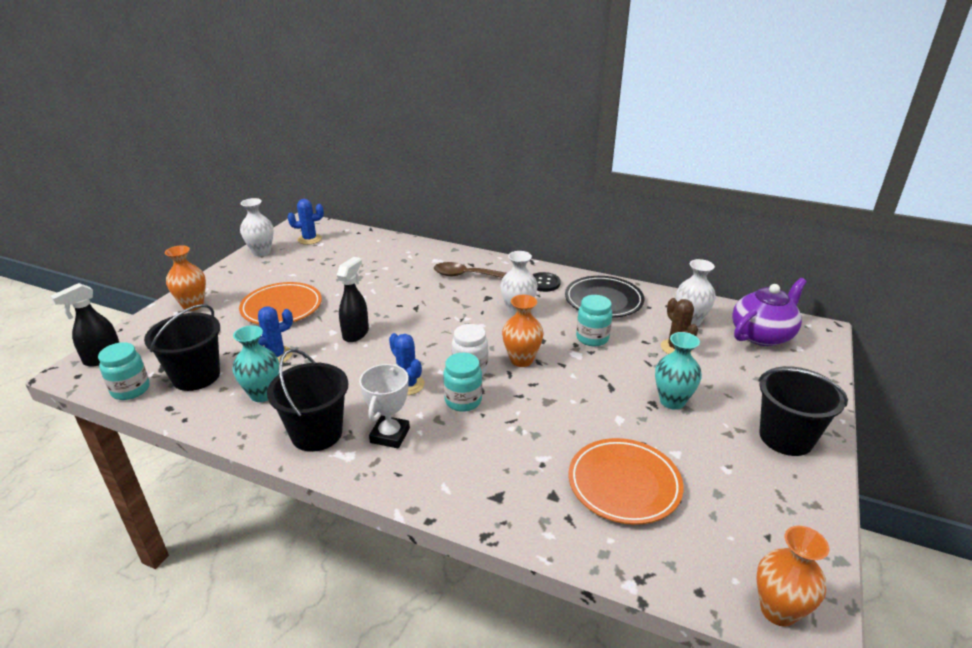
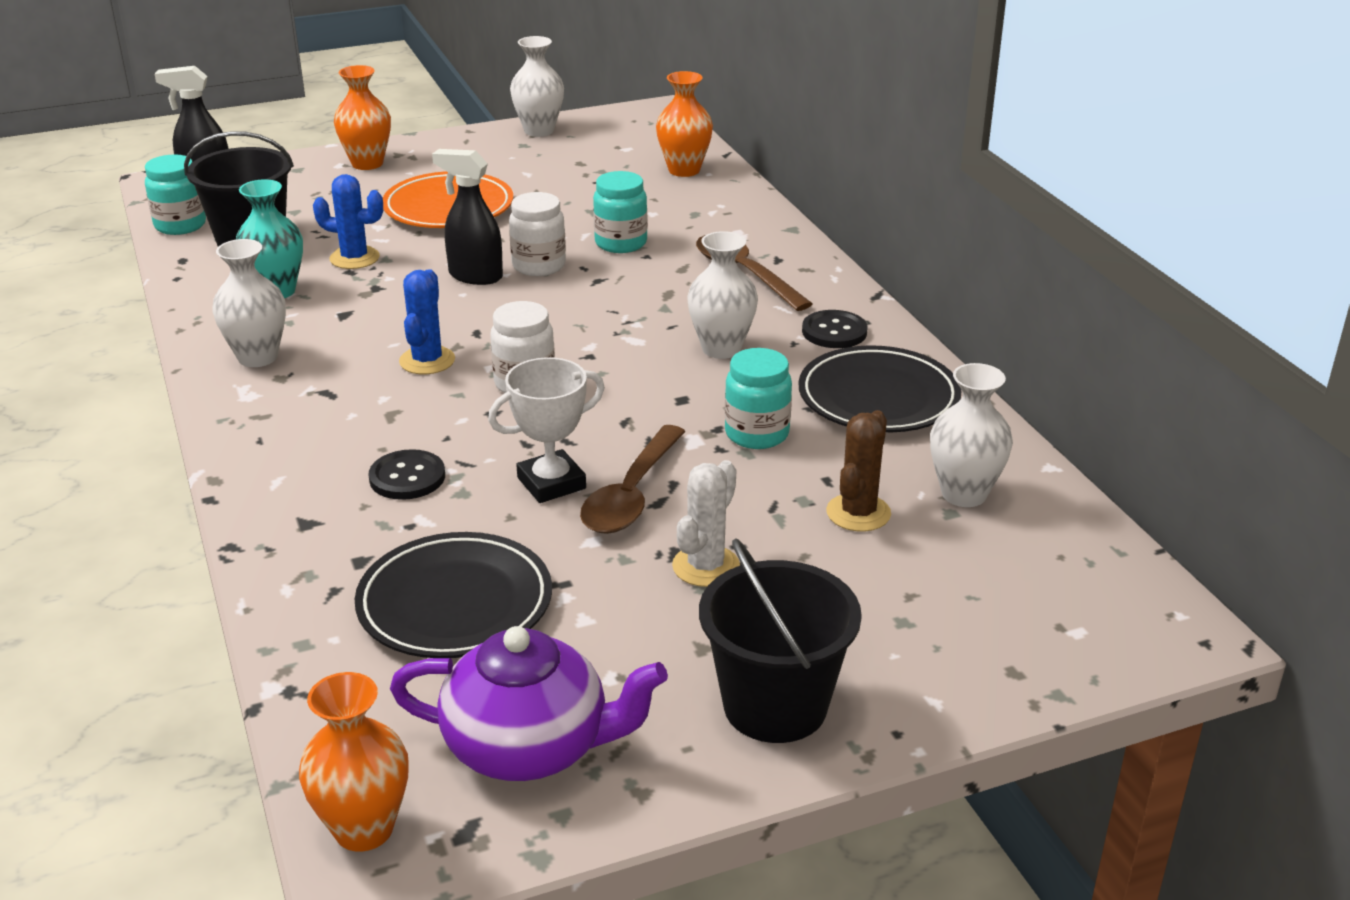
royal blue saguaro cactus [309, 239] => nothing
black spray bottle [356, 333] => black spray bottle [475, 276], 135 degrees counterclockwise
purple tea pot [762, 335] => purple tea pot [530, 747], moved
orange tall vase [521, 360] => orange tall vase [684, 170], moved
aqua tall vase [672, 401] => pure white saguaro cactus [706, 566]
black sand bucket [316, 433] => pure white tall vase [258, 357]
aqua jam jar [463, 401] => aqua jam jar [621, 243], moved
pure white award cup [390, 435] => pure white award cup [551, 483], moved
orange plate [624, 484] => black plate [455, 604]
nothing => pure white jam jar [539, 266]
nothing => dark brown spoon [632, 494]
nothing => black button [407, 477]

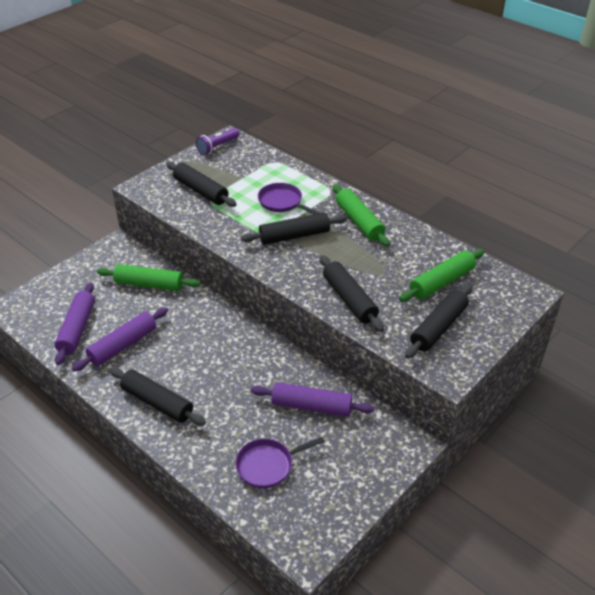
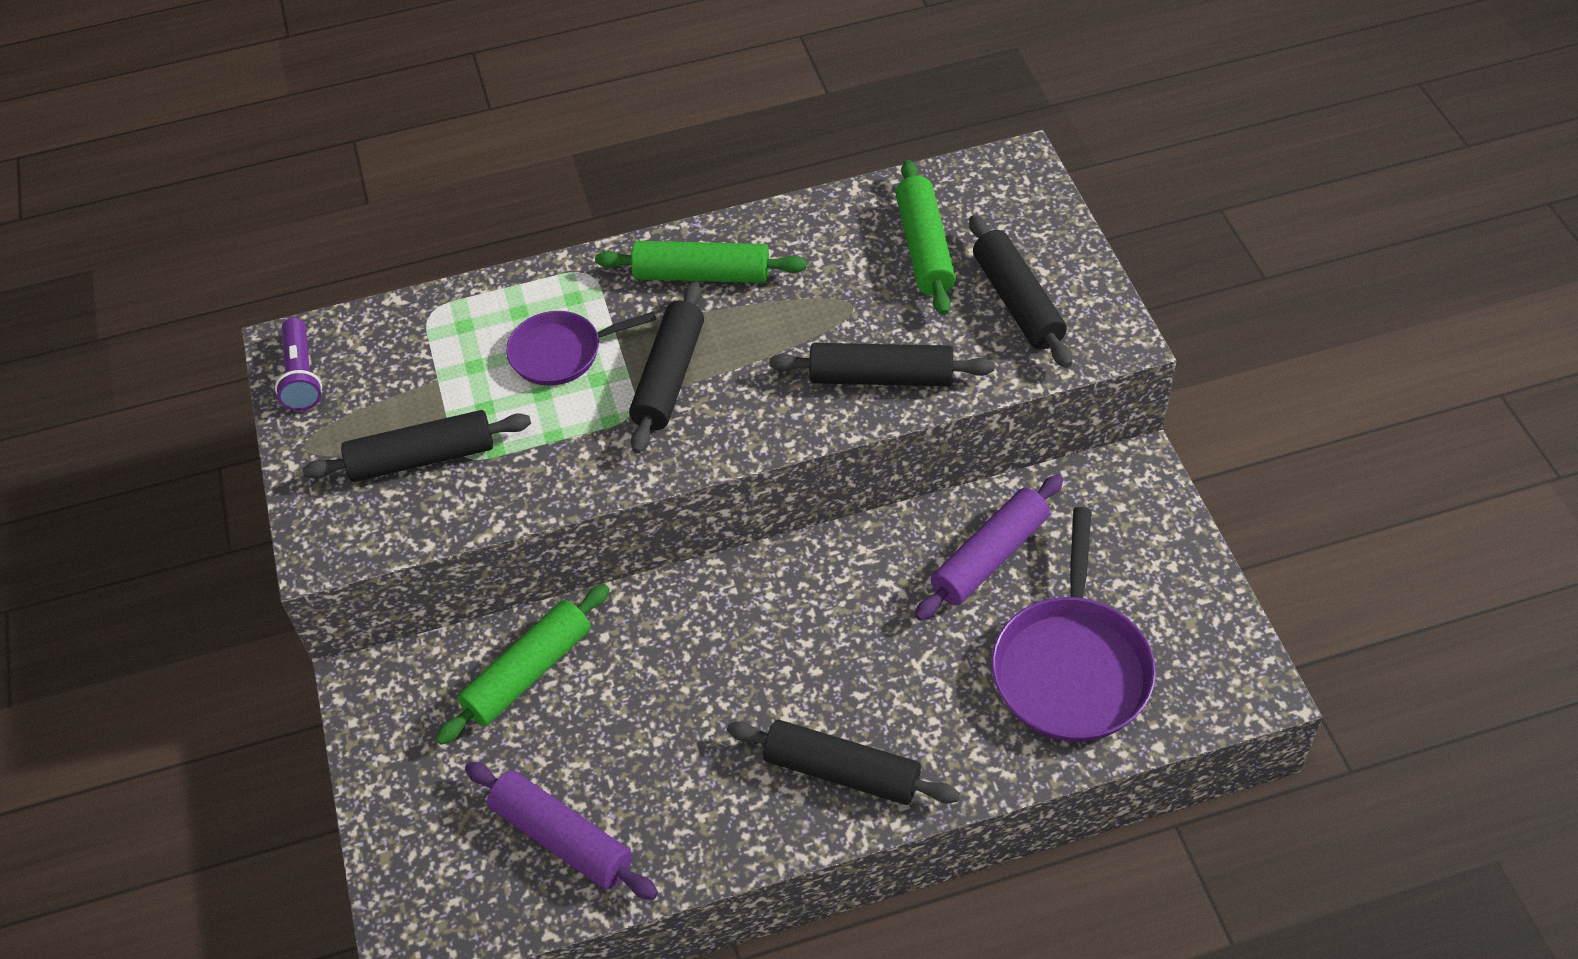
purple rolling pin [123, 345] => nothing
black rolling pin [157, 402] => black rolling pin [842, 771], 45 degrees clockwise
purple pan [268, 465] => purple pan [1071, 667], x1.61

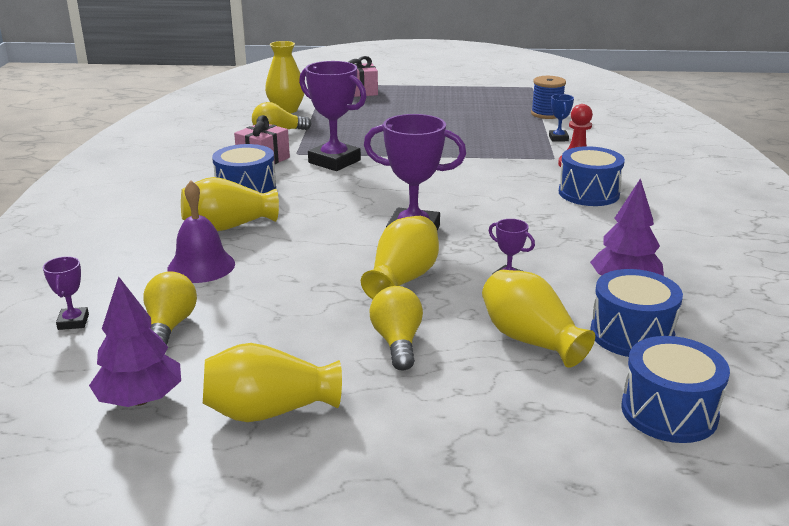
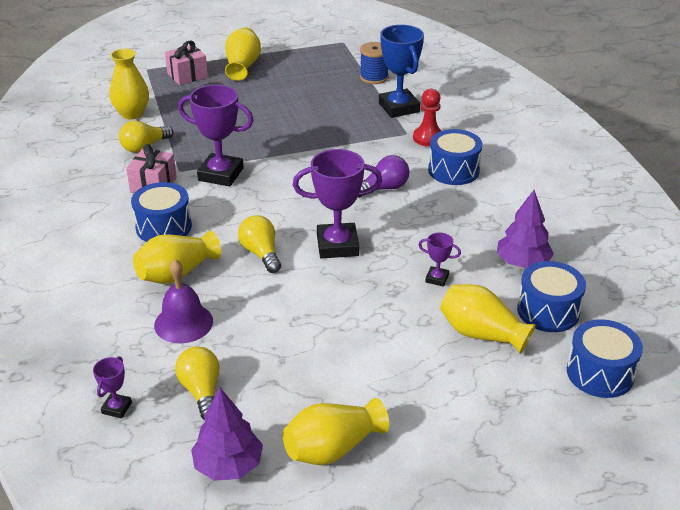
royal blue award cup [558, 138] => royal blue award cup [399, 107], x2.10
yellow tall vase [402, 279] => yellow tall vase [242, 66], moved
purple award cup [73, 322] => purple award cup [117, 408], 45 degrees clockwise
yellow bulb [397, 342] => yellow bulb [261, 253], moved
nothing => purple bulb [384, 188]

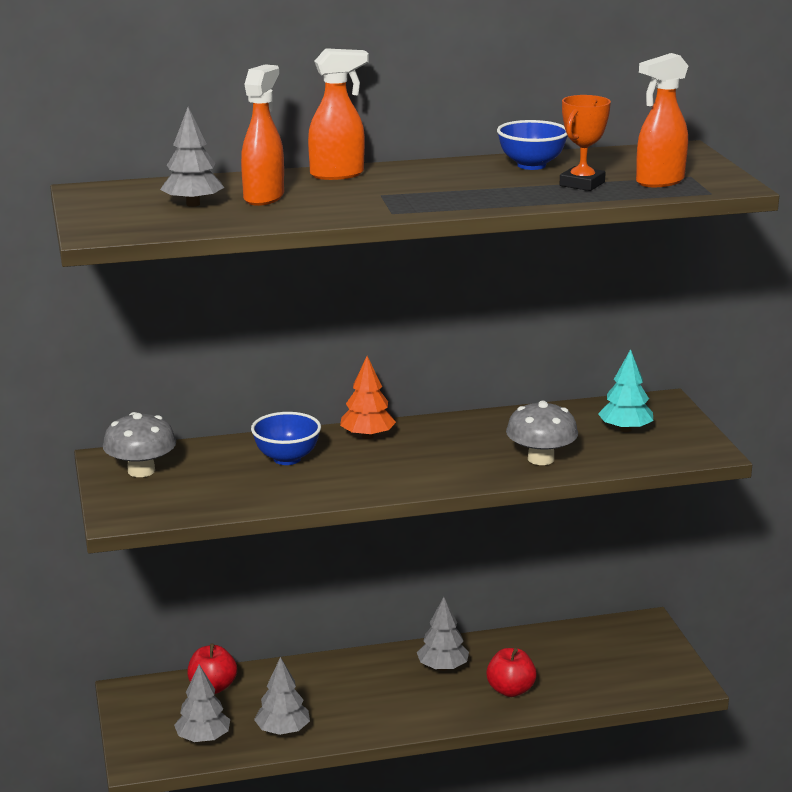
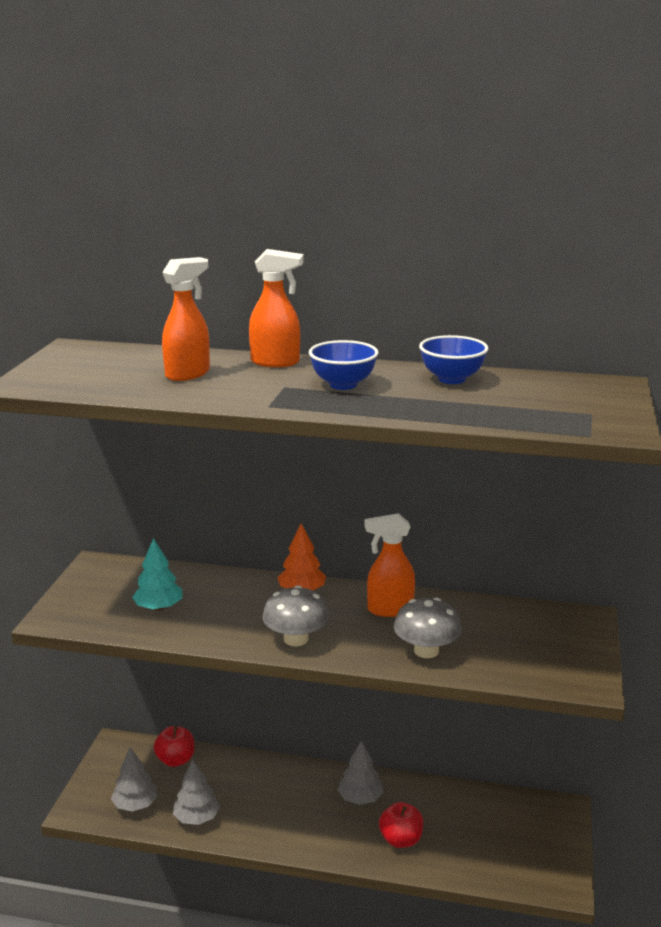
orange spray bottle [659, 181] => orange spray bottle [389, 609], moved
orange award cup [582, 184] => nothing
grey toy tree [193, 204] => nothing
aqua toy tree [625, 429] => aqua toy tree [159, 607], moved
grey toadstool [141, 471] => grey toadstool [296, 639], moved
royal blue serving bowl [287, 458] => royal blue serving bowl [343, 385], moved

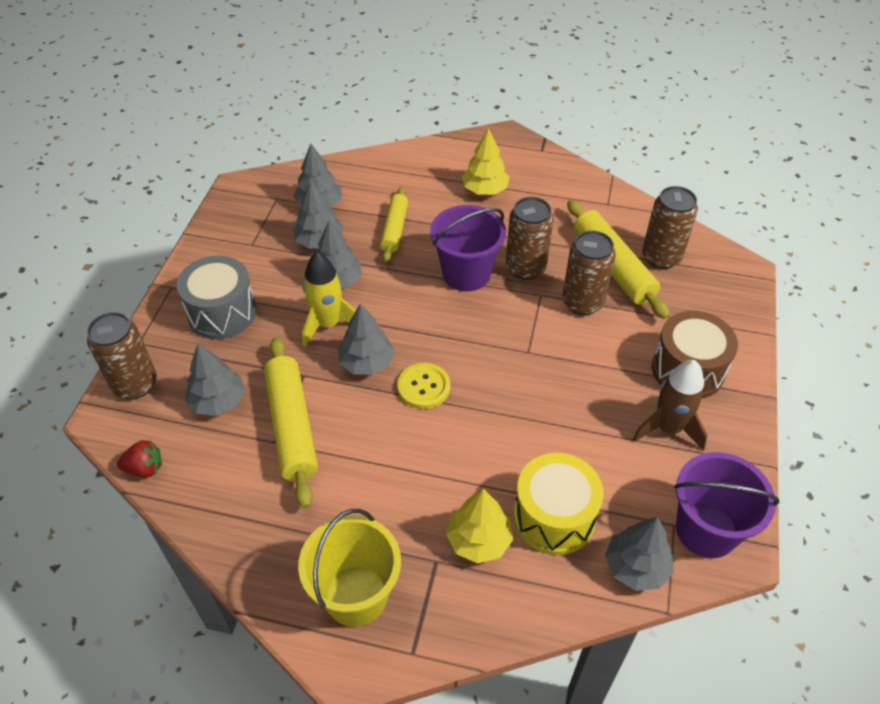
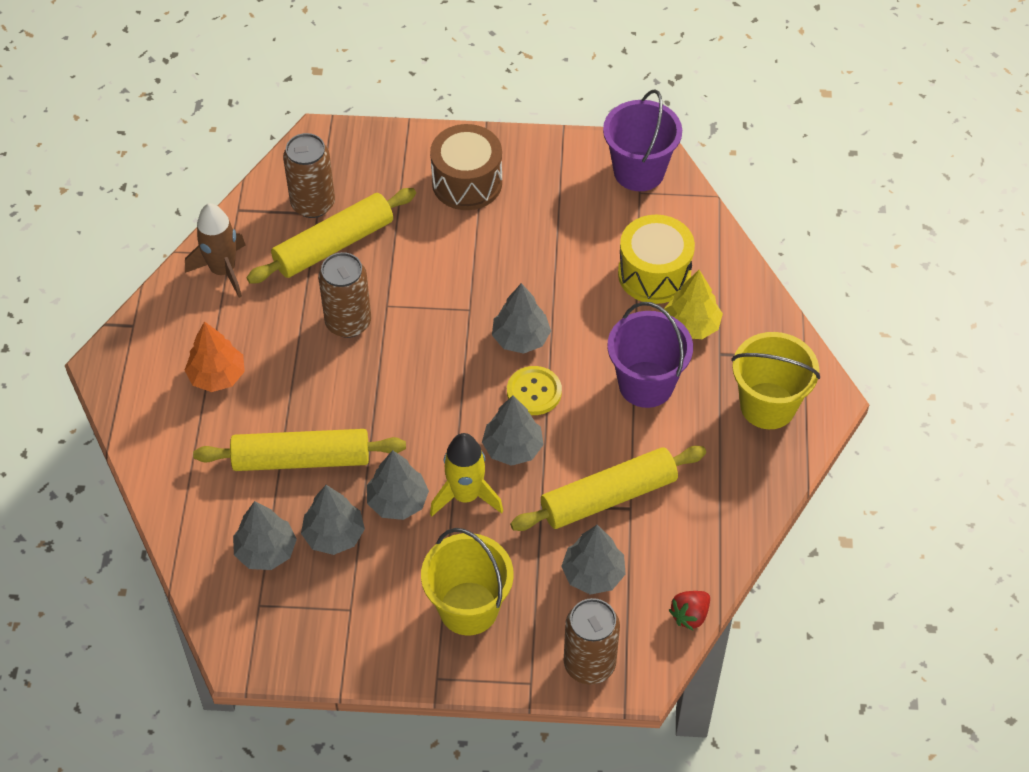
yellow toy tree [485, 190] => orange toy tree [217, 376]
yellow rolling pin [394, 229] => yellow rolling pin [301, 459], x1.60
purple sand bucket [466, 274] => purple sand bucket [646, 384], moved
dark brown can [582, 302] => nothing
grey snare drum [222, 312] => yellow sand bucket [468, 608]
dark brown toy rocket [668, 428] => dark brown toy rocket [223, 270], moved
crimson strawberry [145, 468] => crimson strawberry [690, 615], 120 degrees counterclockwise
grey toy tree [636, 567] => grey toy tree [521, 338], moved

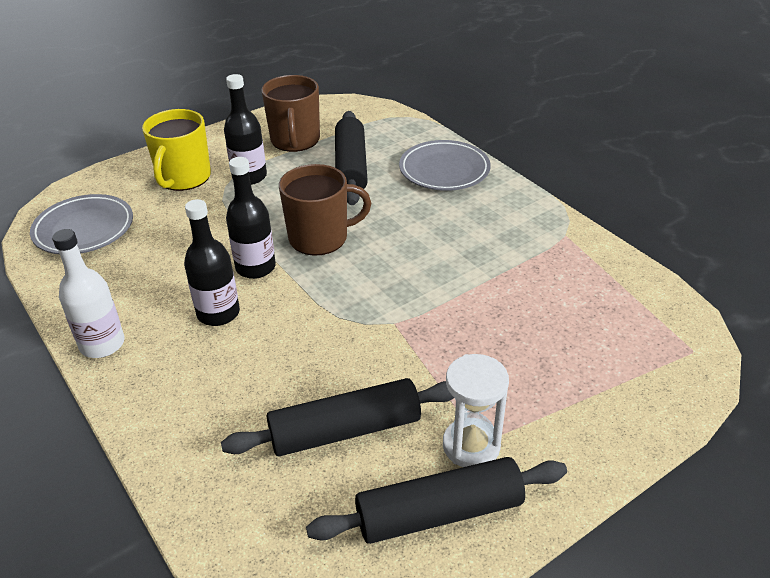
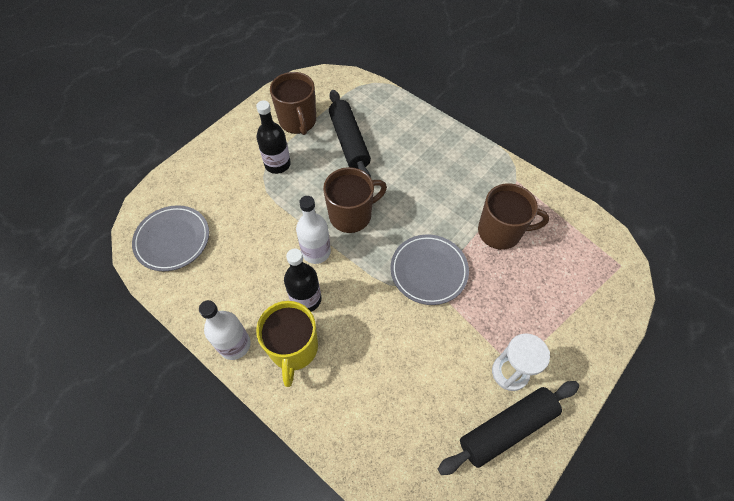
yellow mug [183, 178] => yellow mug [293, 348], moved
grey plate [444, 170] => grey plate [428, 271], moved
black drink bottle [255, 267] => pure white drink bottle [316, 252]
black rolling pin [345, 430] => nothing
nothing => dark brown mug [500, 232]

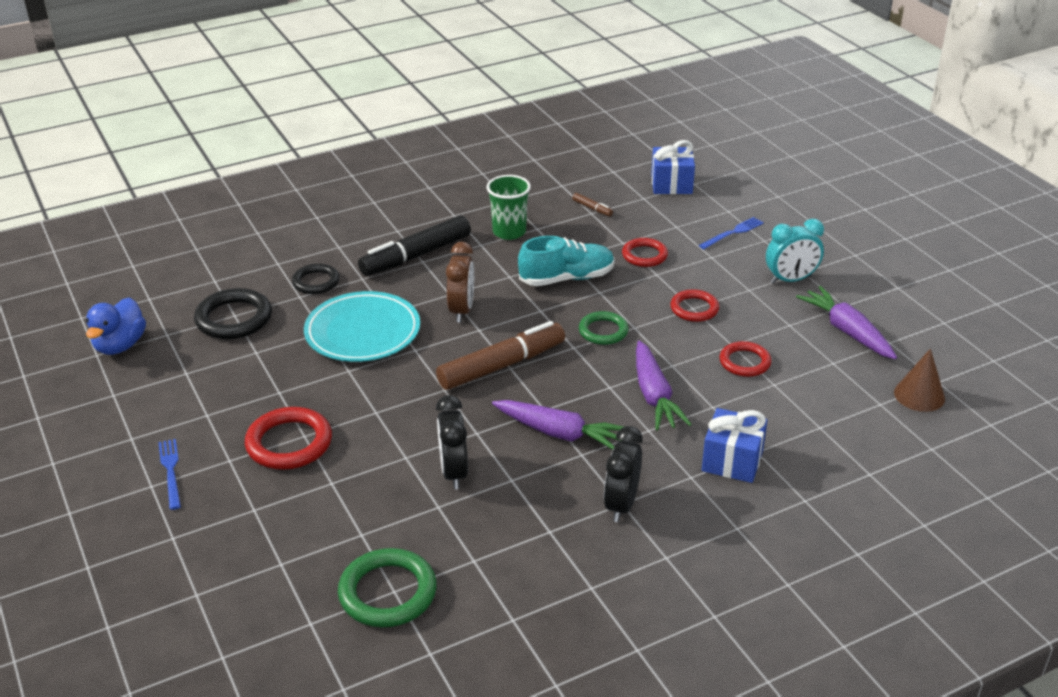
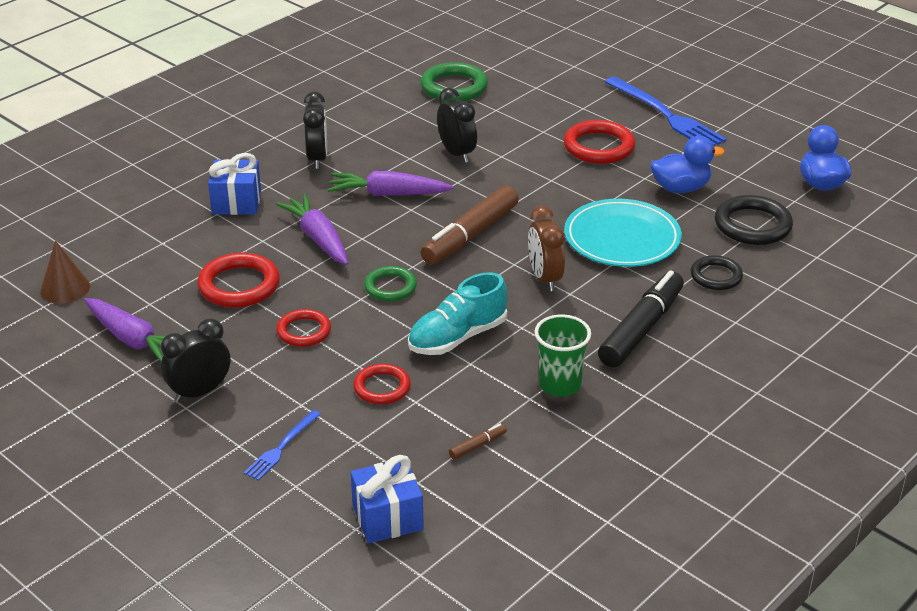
dark brown marker pen [592, 208] => dark brown marker pen [478, 446], 120 degrees clockwise
aqua alarm clock [791, 280] => black alarm clock [199, 392]
crimson torus [744, 362] => crimson torus [239, 285], x1.56
royal blue dinner fork [171, 471] => royal blue dinner fork [666, 115], x1.94
nothing => royal blue rubber duck [681, 188]

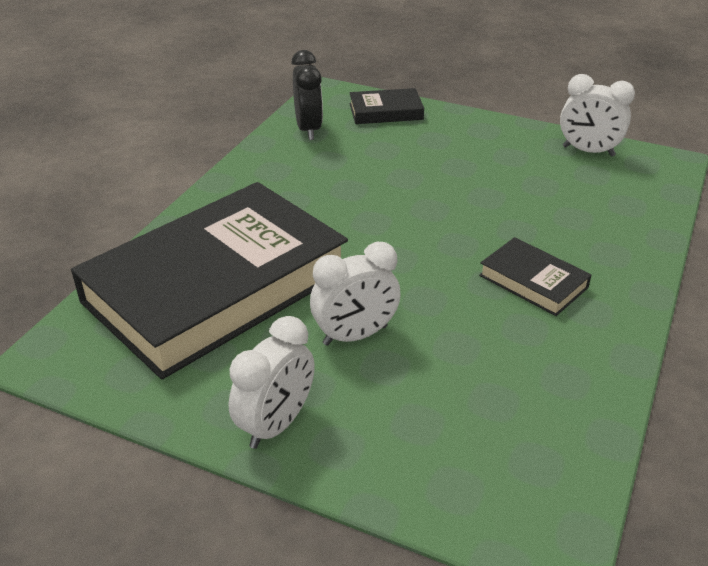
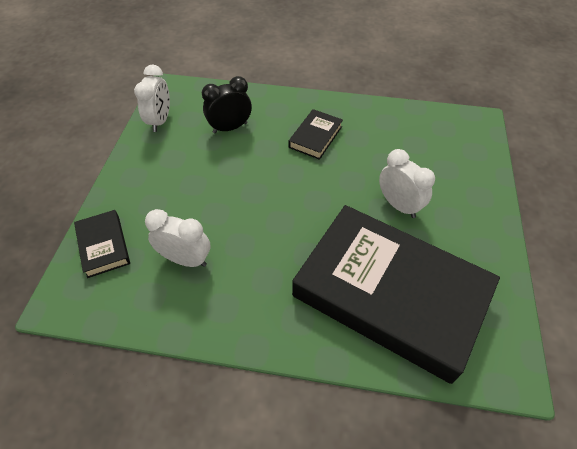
black alarm clock [308, 129] => black alarm clock [230, 128], moved
pure white alarm clock [276, 424] => pure white alarm clock [186, 259], moved

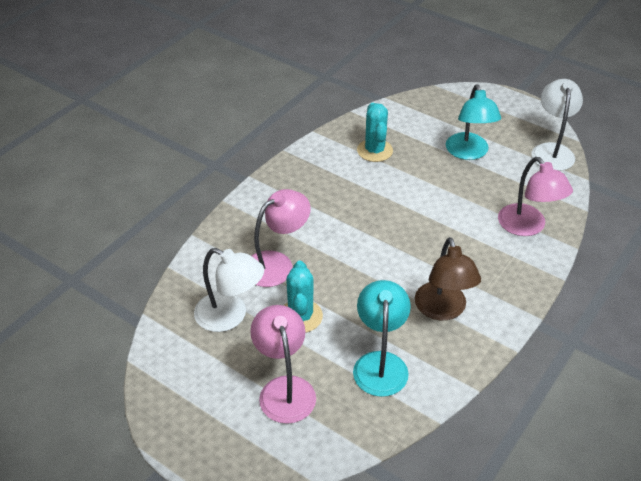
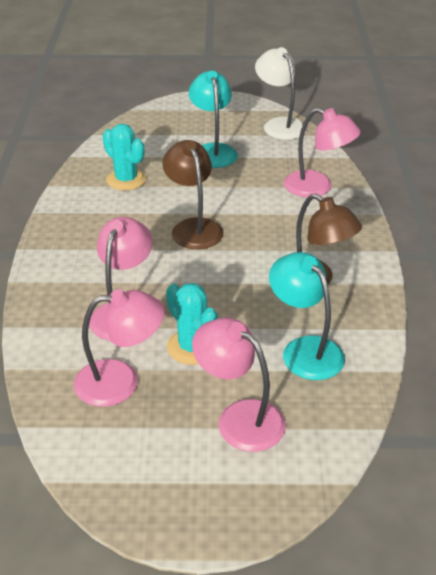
aqua lamp [469, 153] => aqua lamp [213, 151], 150 degrees counterclockwise
pure white lamp [230, 316] => rose-pink lamp [121, 381]
nothing => dark brown lamp [193, 227]

